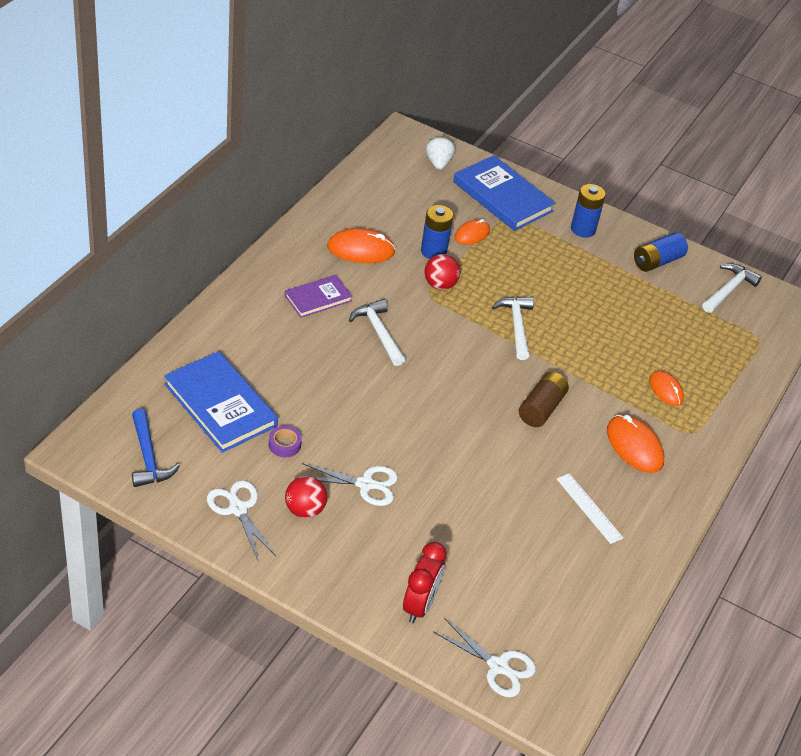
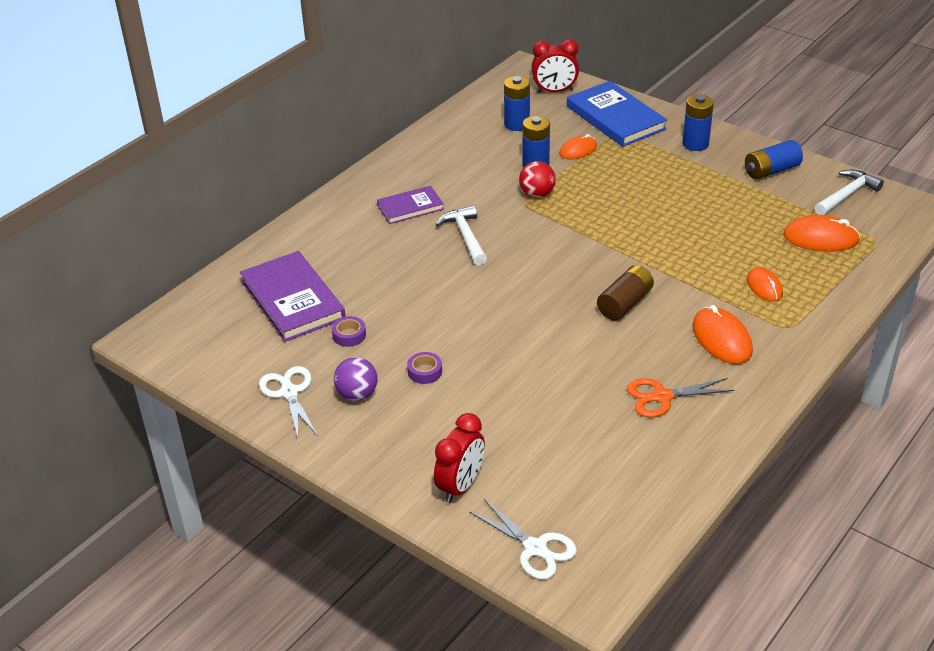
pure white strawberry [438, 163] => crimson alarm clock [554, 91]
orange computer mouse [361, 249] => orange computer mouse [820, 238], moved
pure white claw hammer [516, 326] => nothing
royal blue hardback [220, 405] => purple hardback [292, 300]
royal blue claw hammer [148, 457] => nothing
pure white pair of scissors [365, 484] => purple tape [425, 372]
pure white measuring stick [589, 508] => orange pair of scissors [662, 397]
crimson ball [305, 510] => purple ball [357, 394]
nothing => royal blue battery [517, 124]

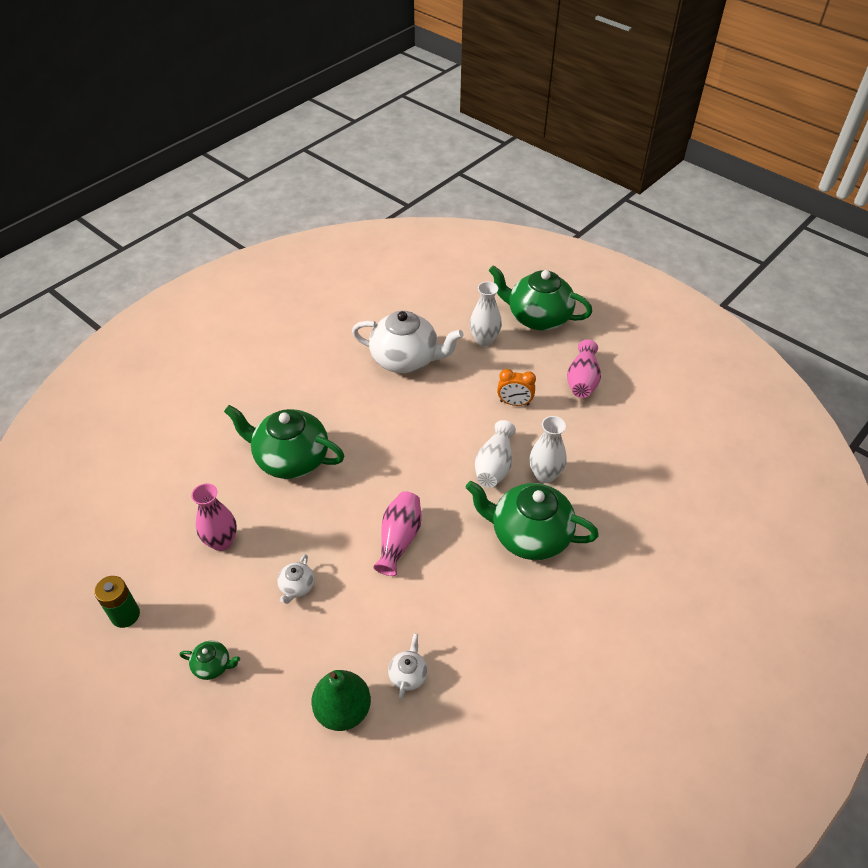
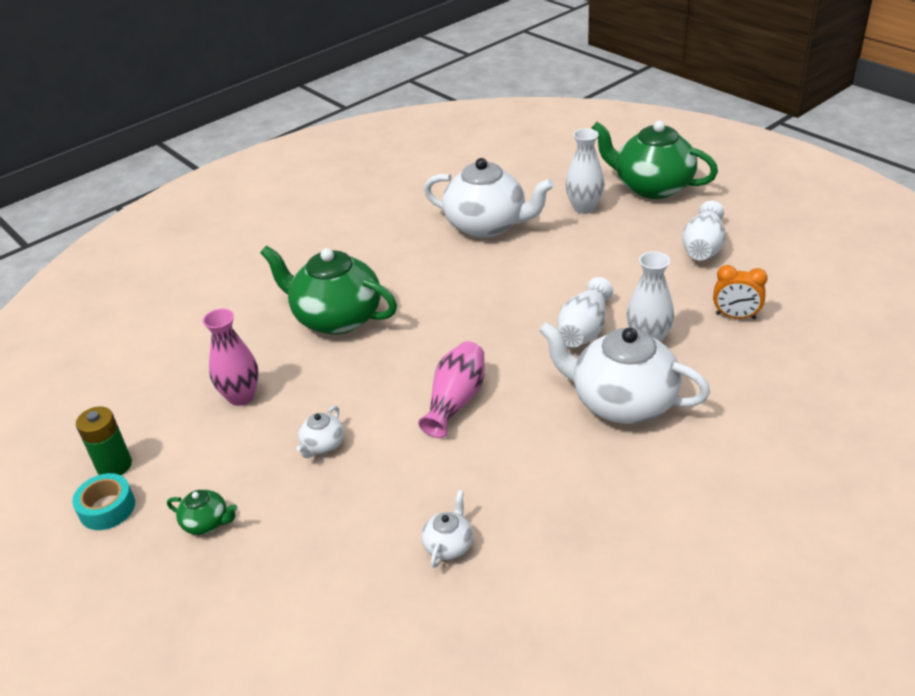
rose-pink tall vase [582, 380] => pure white tall vase [703, 247]
orange alarm clock [514, 403] => orange alarm clock [735, 316], moved
emerald tea pot [529, 535] => pure white tea pot [622, 402]
emerald pear [343, 710] => nothing
nothing => aqua tape [107, 508]

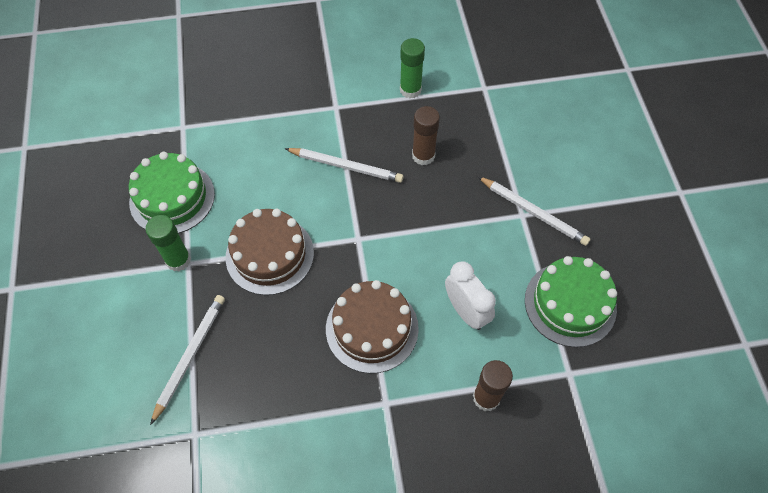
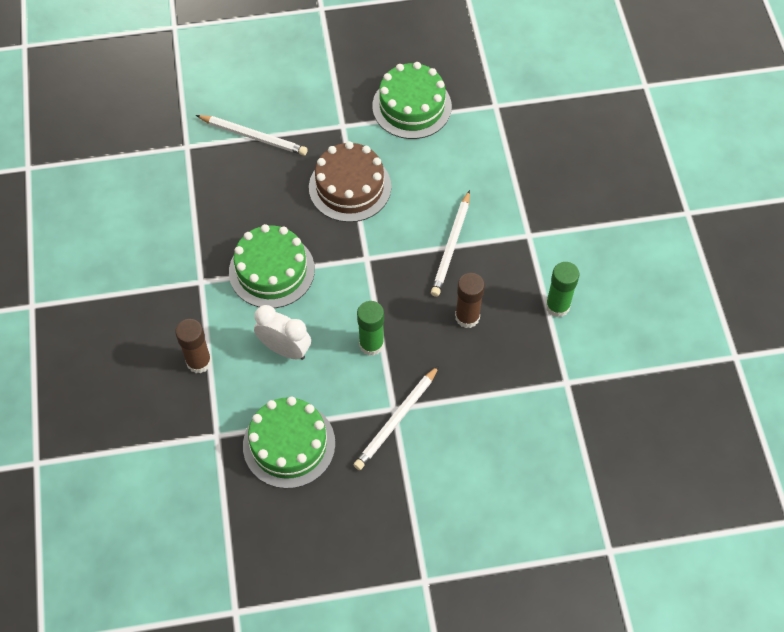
emerald glue [178, 260] => emerald glue [371, 344], moved
pure white alarm clock [466, 311] => pure white alarm clock [285, 349], 120 degrees counterclockwise
dark brown layer cake [372, 328] => emerald layer cake [271, 270]

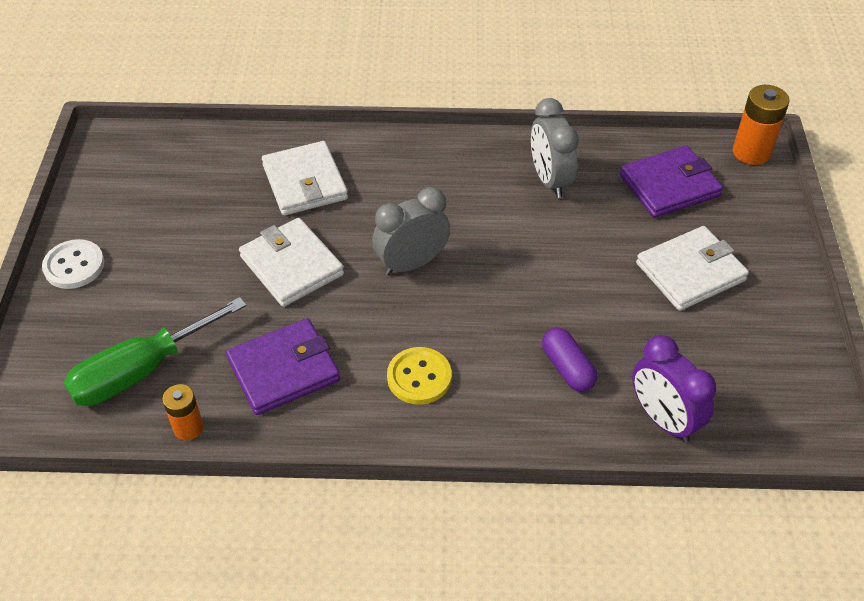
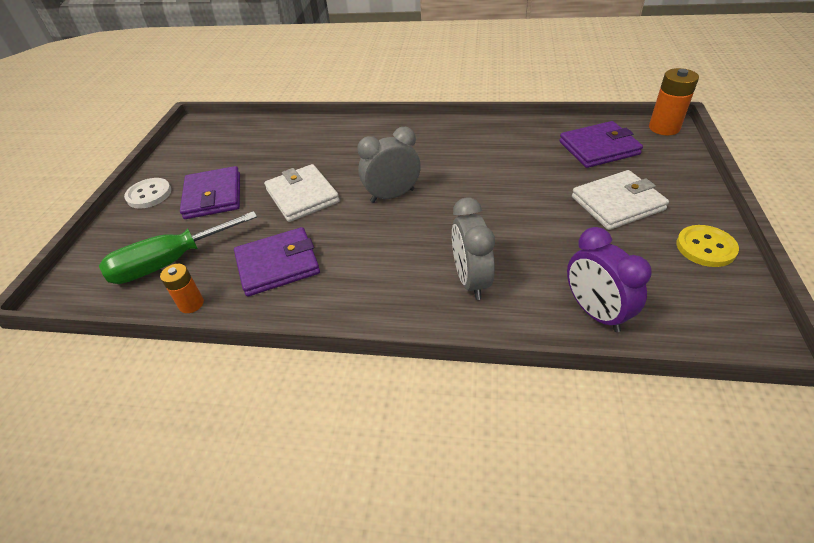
grey alarm clock [549, 180] => grey alarm clock [471, 280], moved
pure white billfold [305, 182] => nothing
purple pill [567, 368] => nothing
yellow button [419, 377] => yellow button [705, 247], moved
nothing => purple billfold [213, 196]

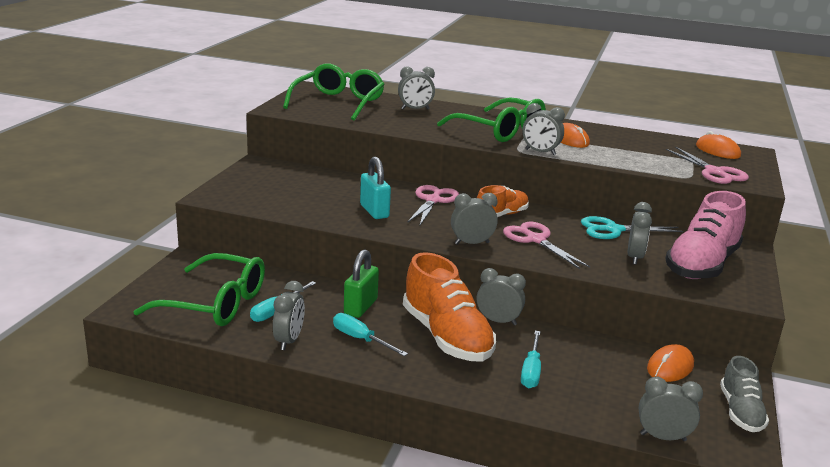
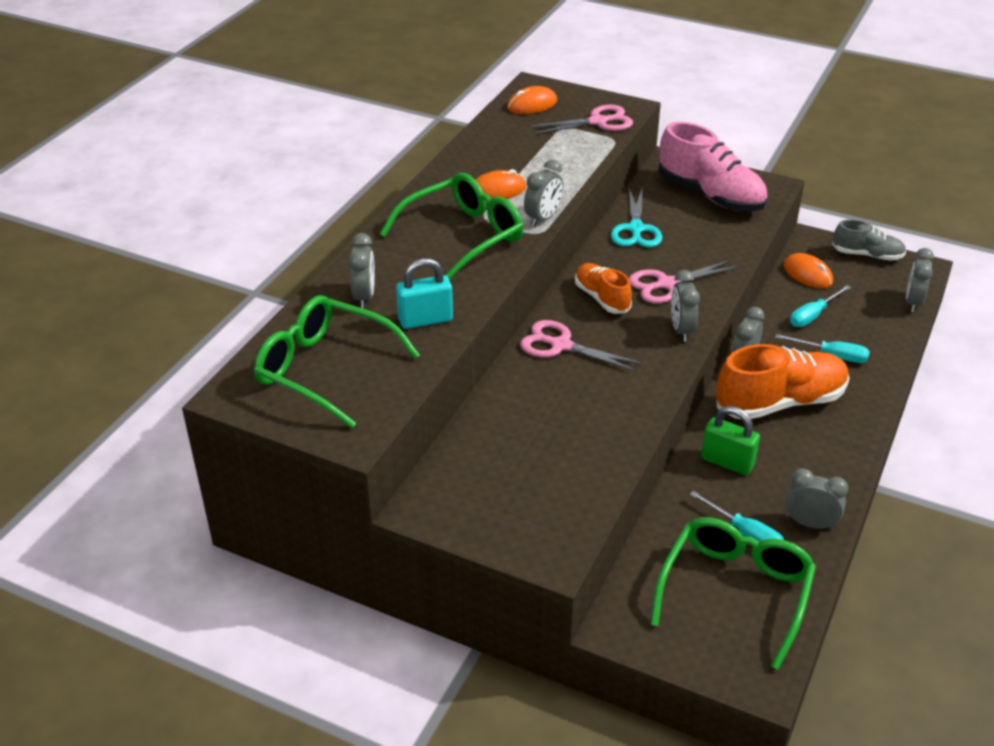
aqua padlock [374, 211] => aqua padlock [425, 320], moved
grey alarm clock [634, 257] => nothing
aqua screwdriver [360, 339] => aqua screwdriver [813, 315], moved

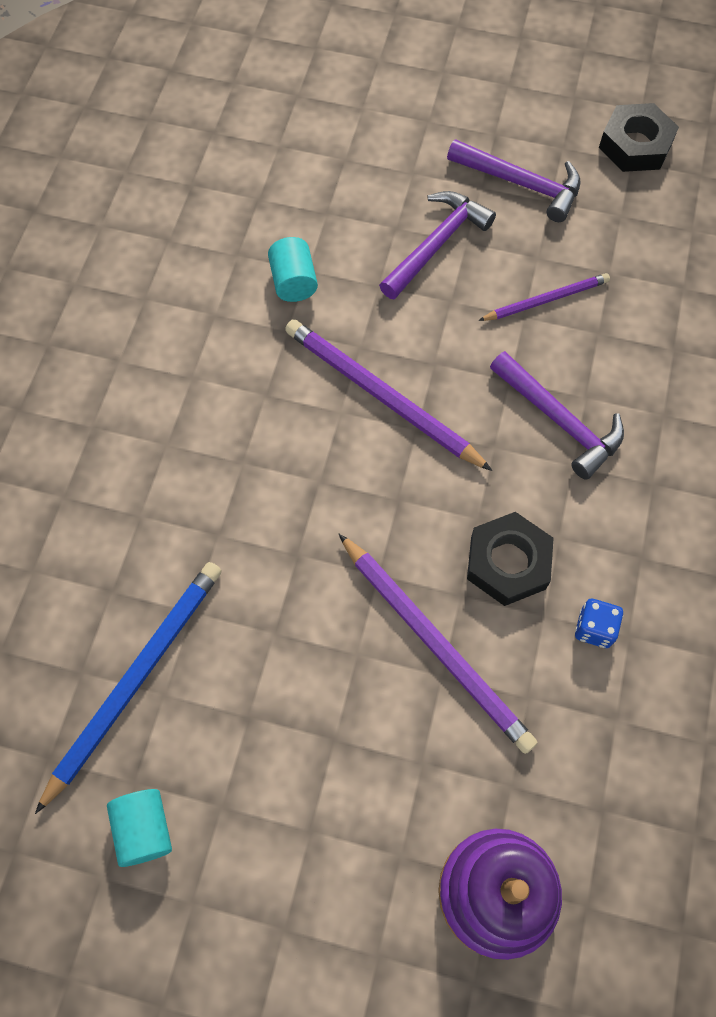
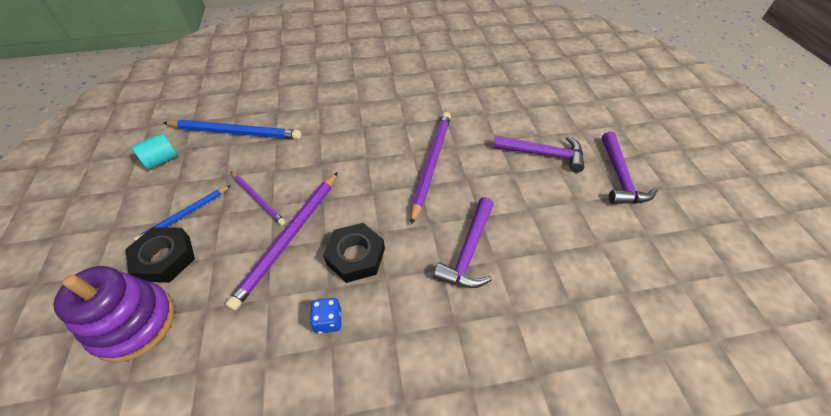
black nut [635, 145] => black nut [165, 258], moved
aqua cylinder [293, 282] => nothing
purple wooden pencil [545, 300] => purple wooden pencil [257, 199], moved
nothing => royal blue wooden pencil [185, 215]

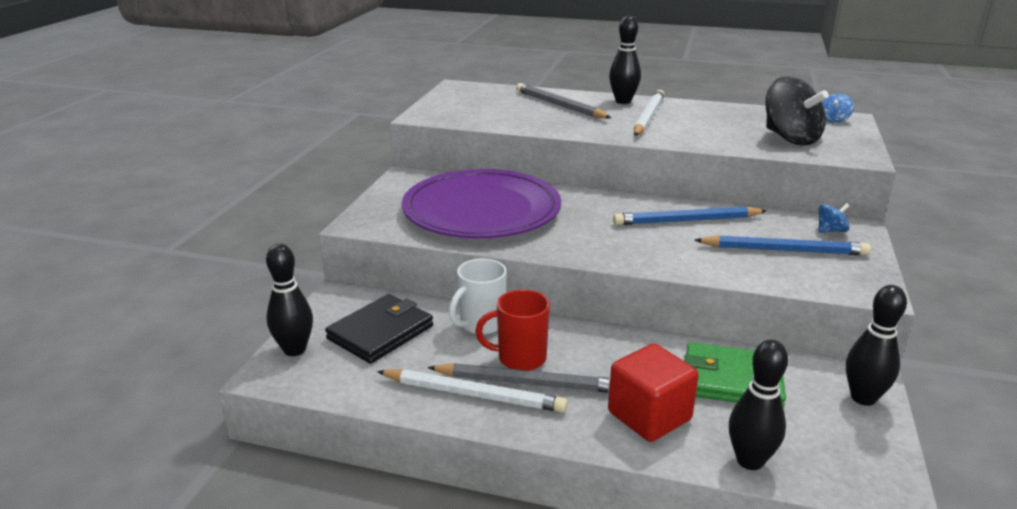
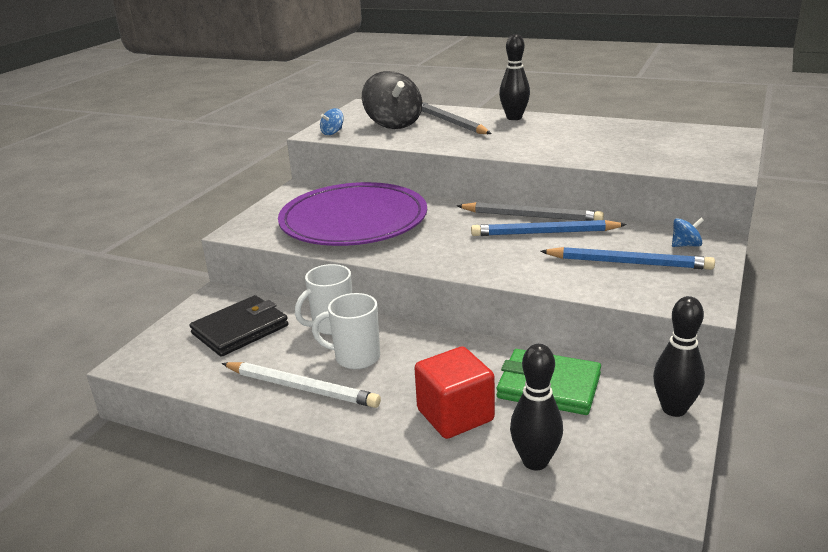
black whirligig [790, 138] => black whirligig [393, 124], moved
pure white wooden pencil [648, 117] => nothing
royal blue whirligig [834, 120] => royal blue whirligig [332, 132], moved
black tenpin [295, 350] => nothing
crimson mug [520, 358] => pure white mug [355, 357]
grey wooden pencil [527, 383] => grey wooden pencil [531, 216], moved

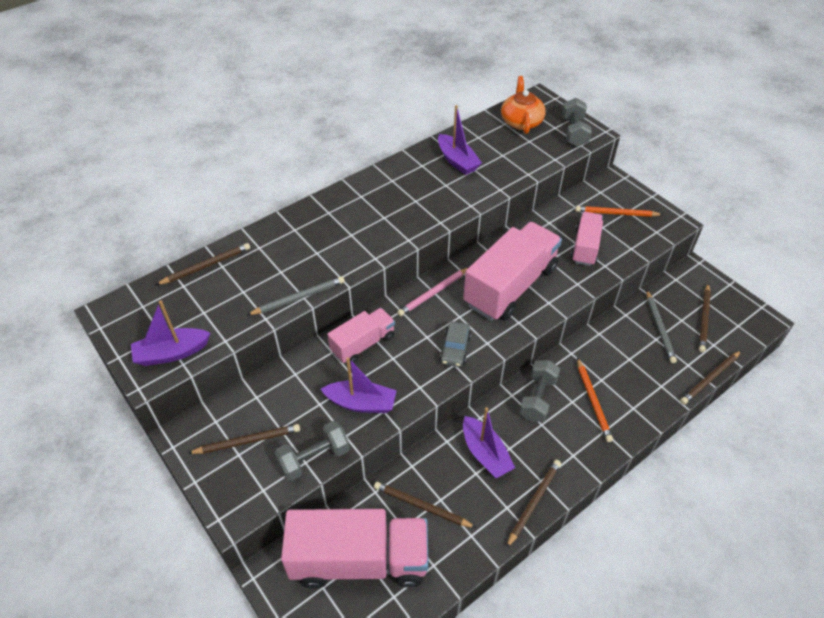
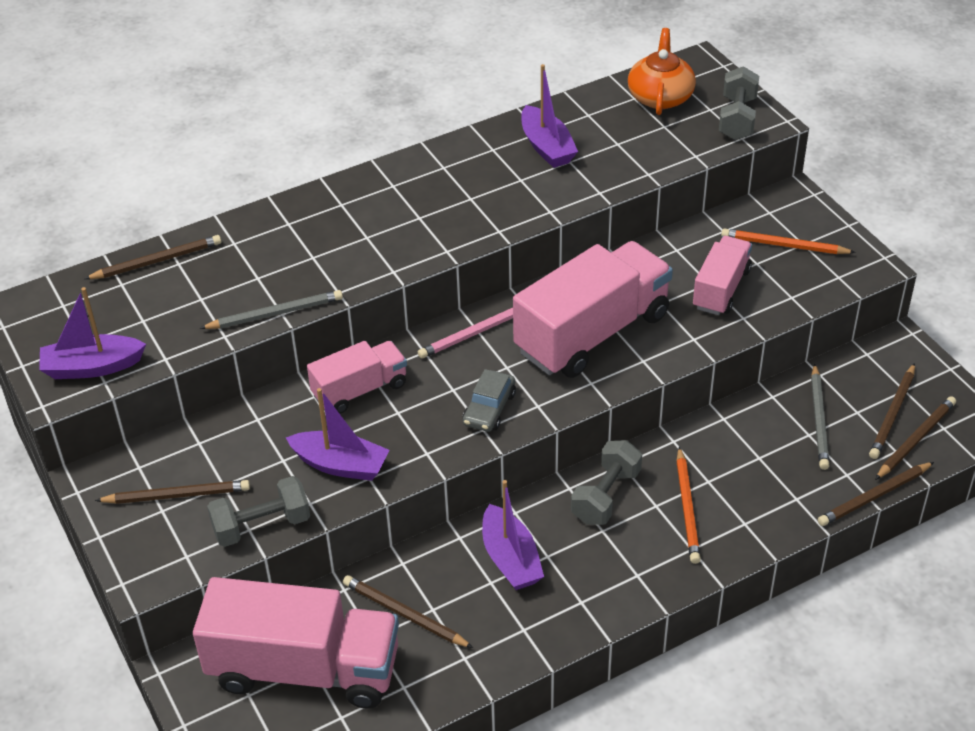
dark brown wooden pencil [533, 502] => dark brown wooden pencil [915, 439], moved

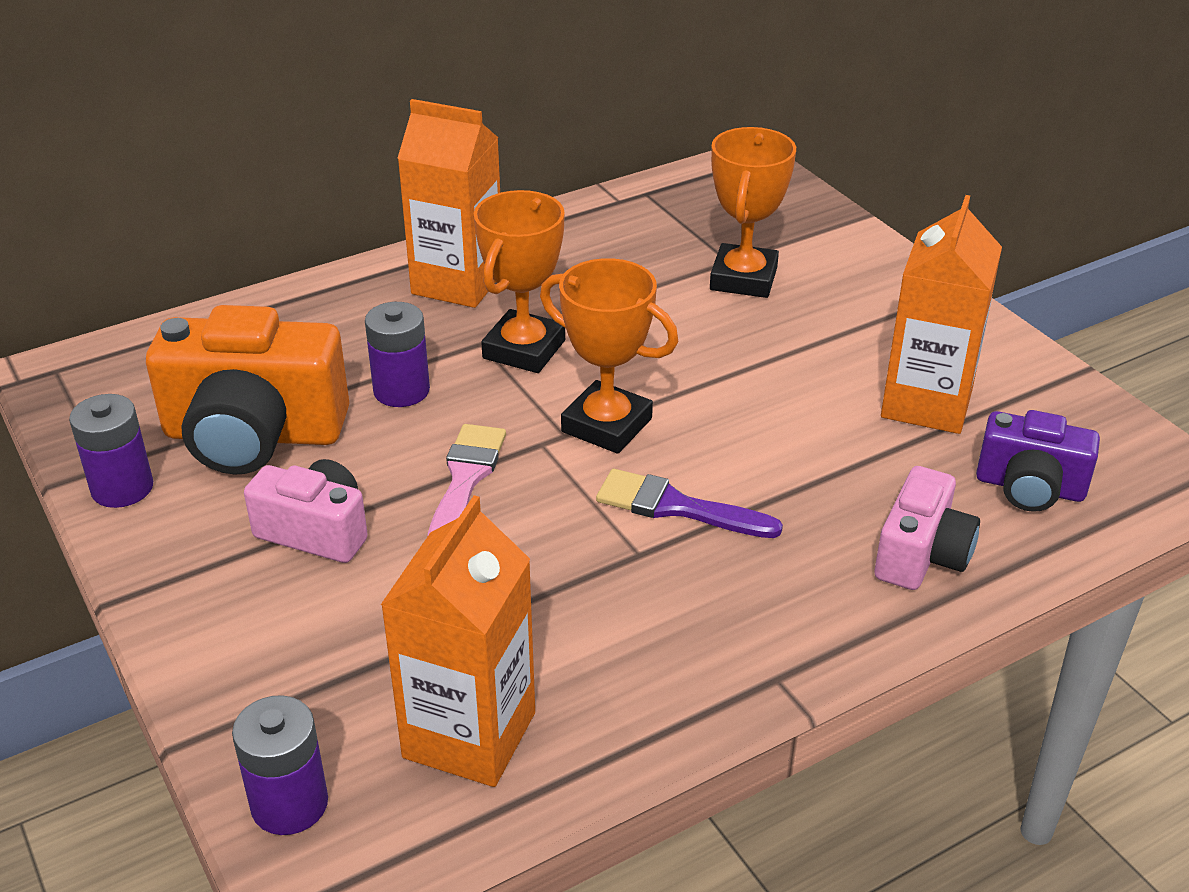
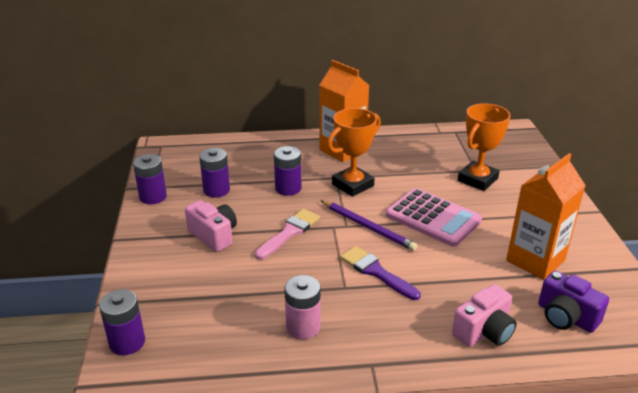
orange award cup [606, 425] => purple wooden pencil [368, 227]
orange camera [254, 435] => purple battery [216, 190]
orange milk carton [469, 735] => nothing
nothing => rose-pink calculator [433, 218]
nothing => rose-pink battery [303, 327]

